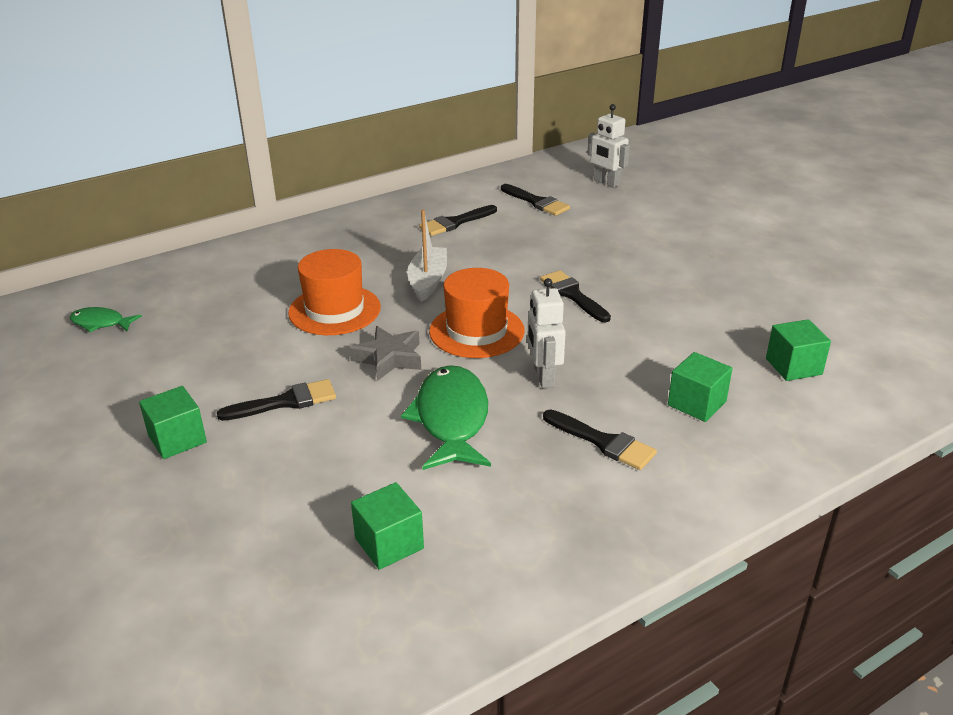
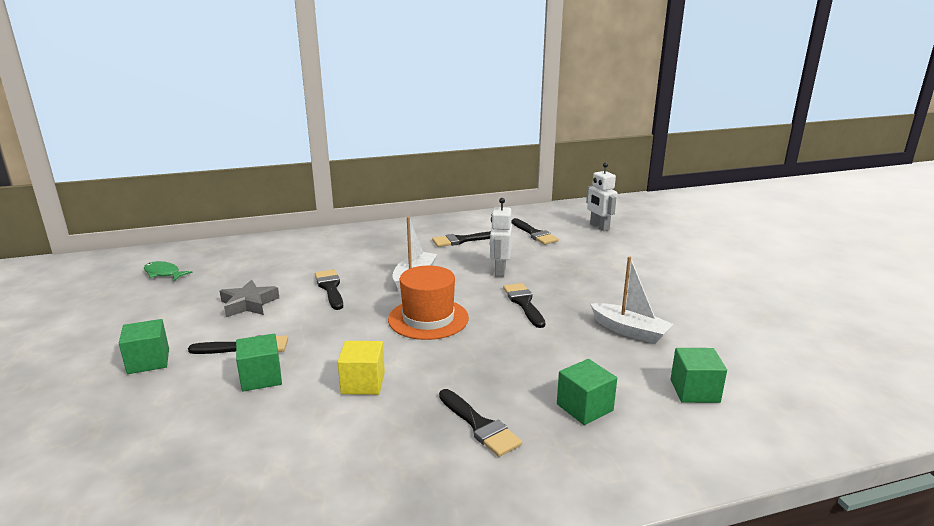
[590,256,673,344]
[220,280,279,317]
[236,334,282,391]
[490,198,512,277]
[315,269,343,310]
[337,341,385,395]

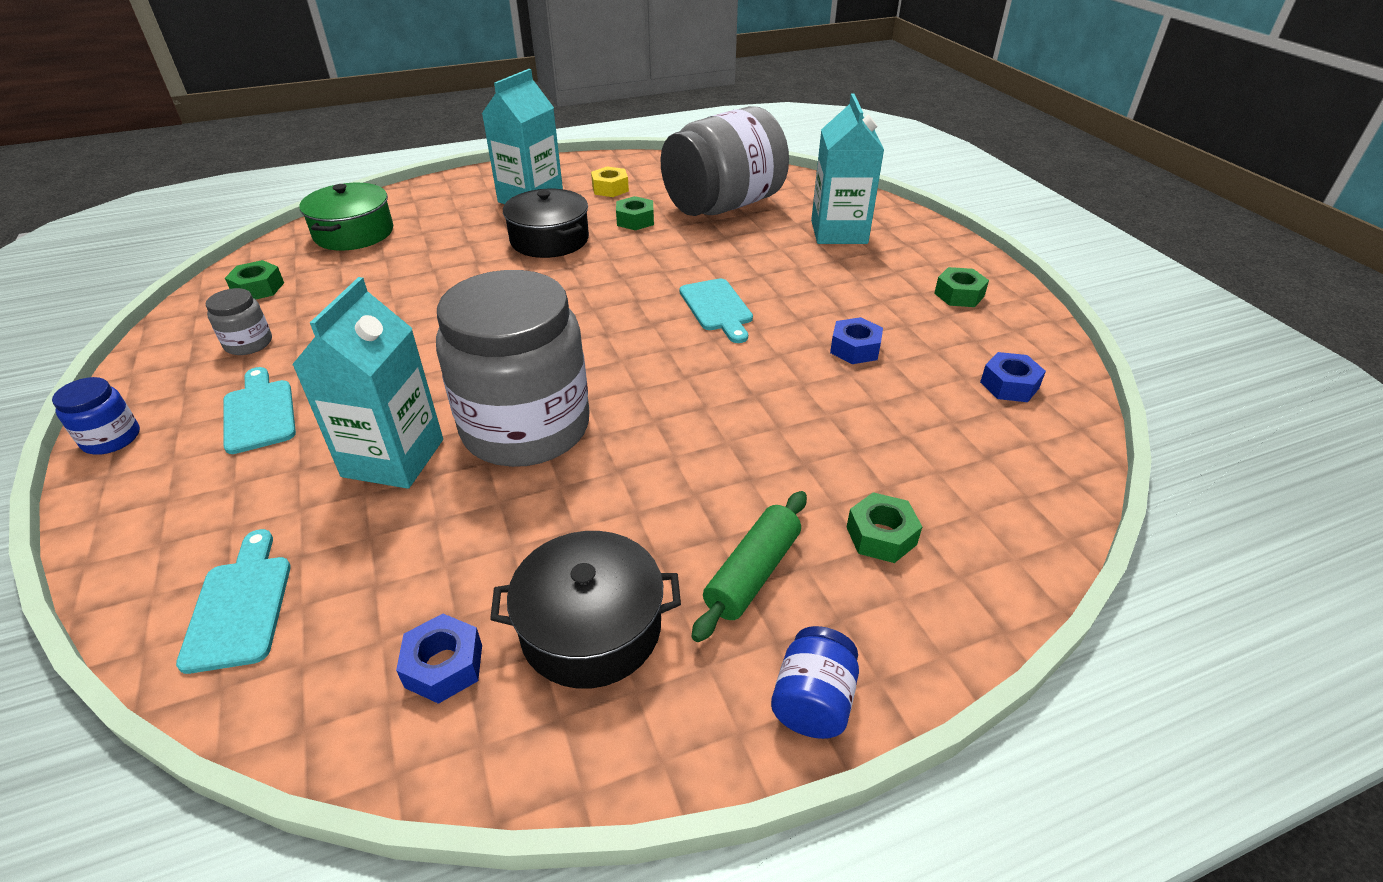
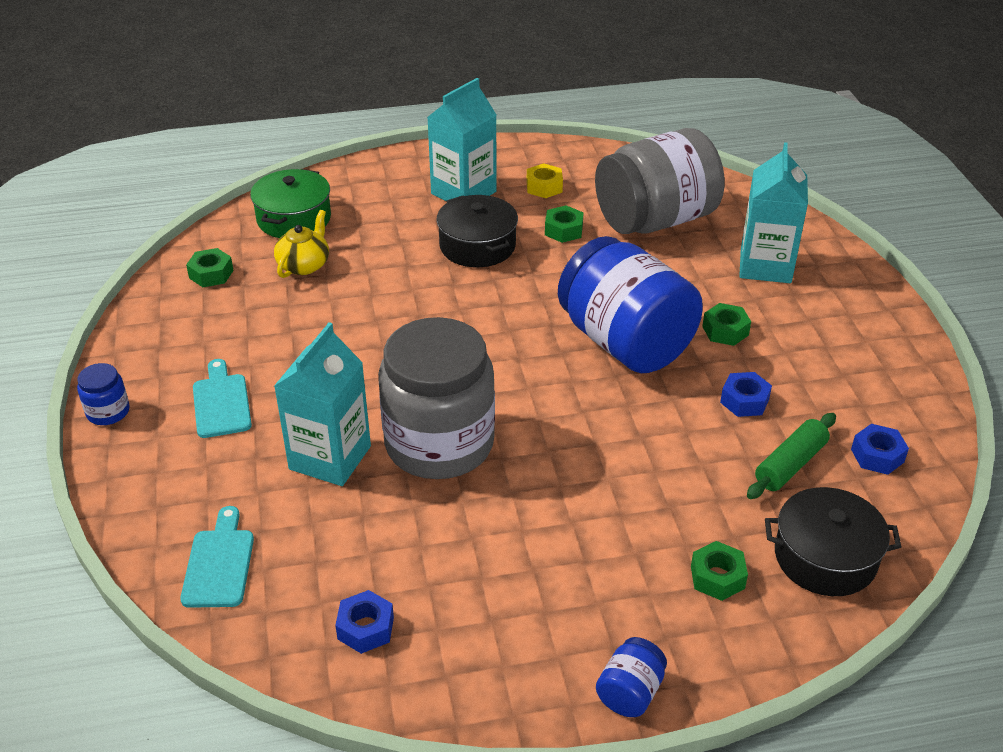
[206,288,272,355] (first image)
[274,210,329,278]
[765,487,901,596]
[747,413,836,499]
[702,303,751,346]
[558,236,703,373]

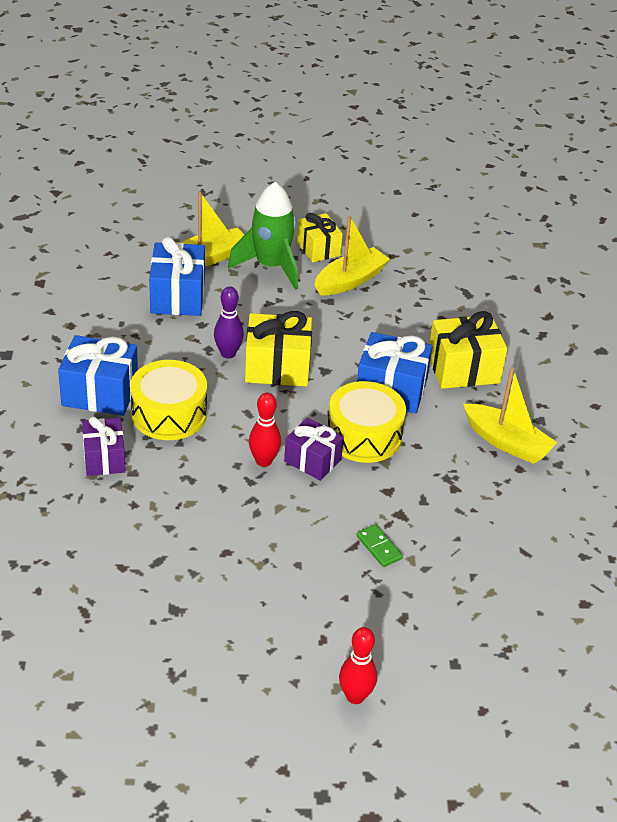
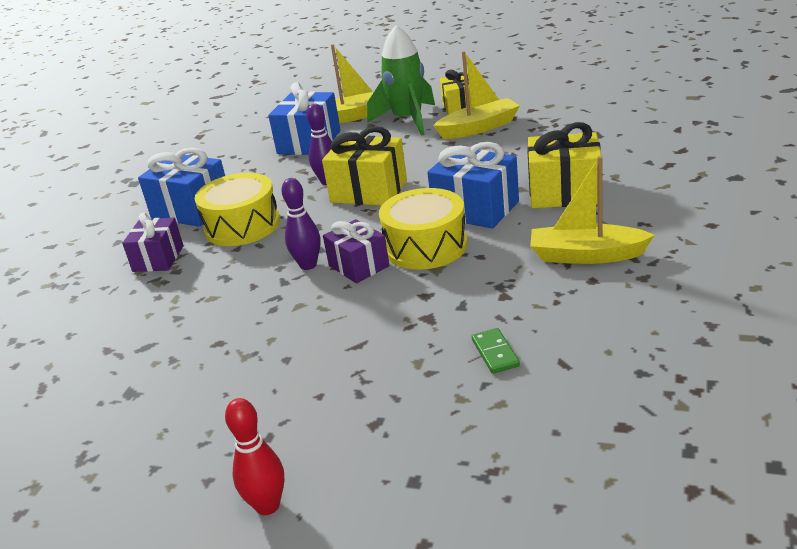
[472,328,520,374]
[281,178,321,270]
[530,156,655,264]

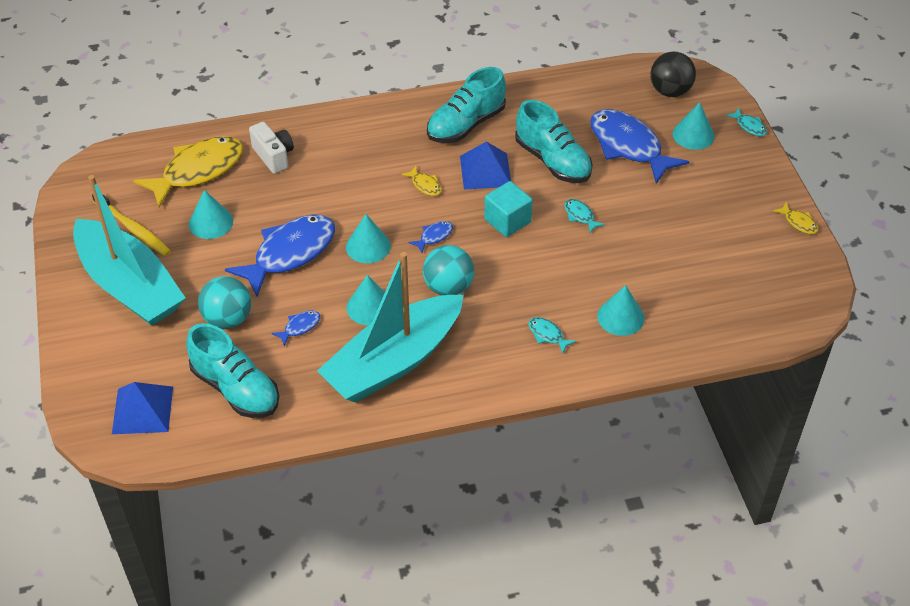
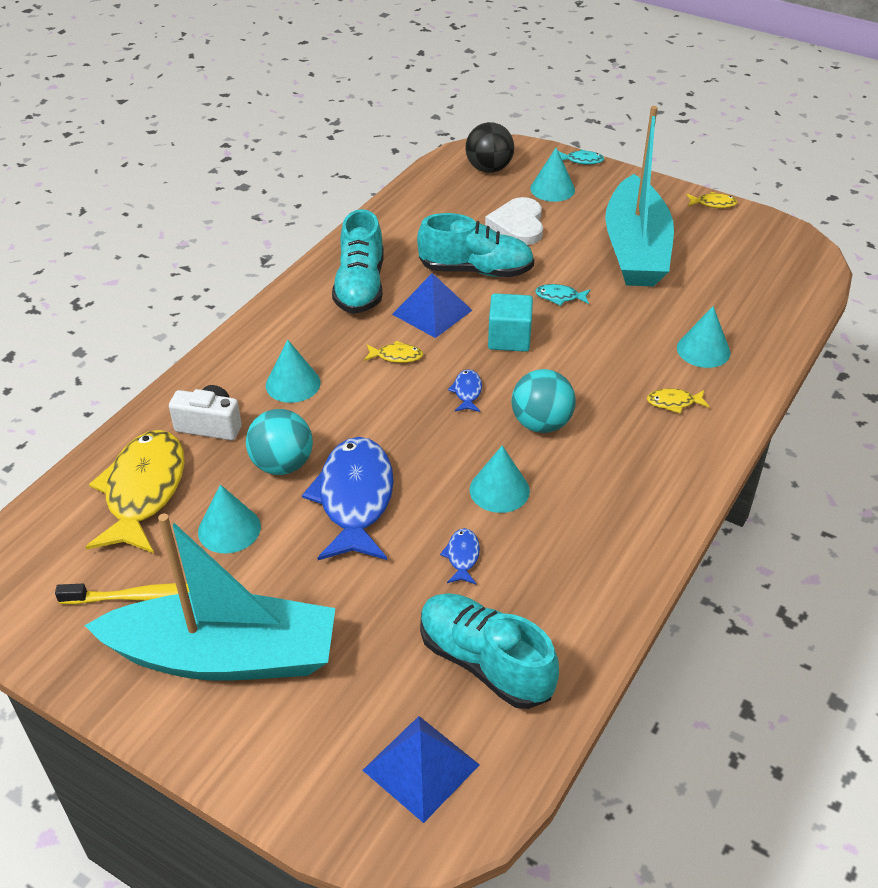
[246,409,313,475]
[605,106,674,286]
[266,339,321,403]
[485,197,543,245]
[647,388,710,414]
[420,593,559,709]

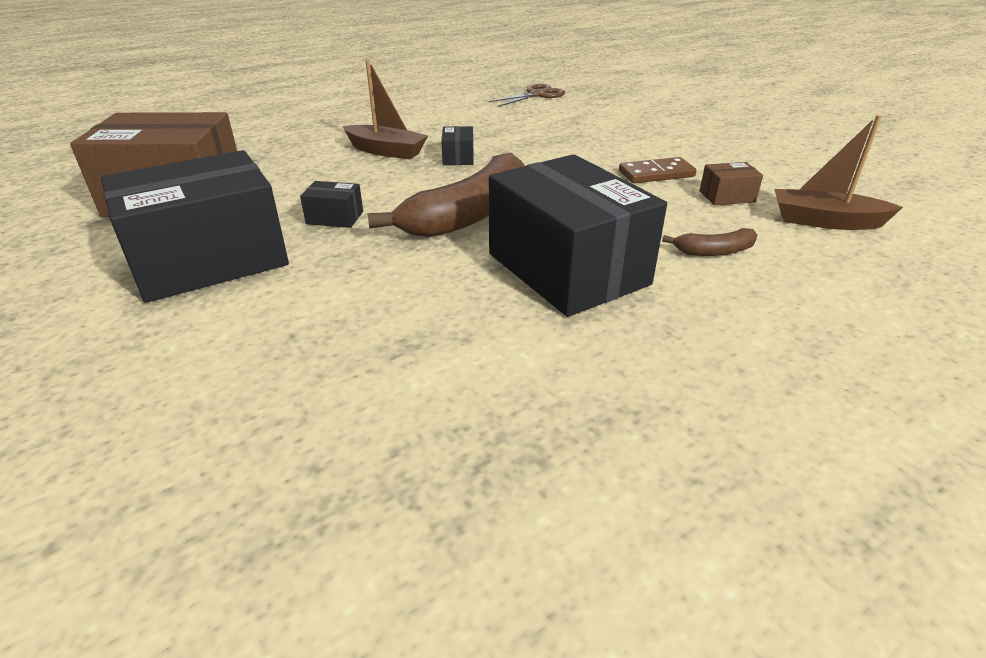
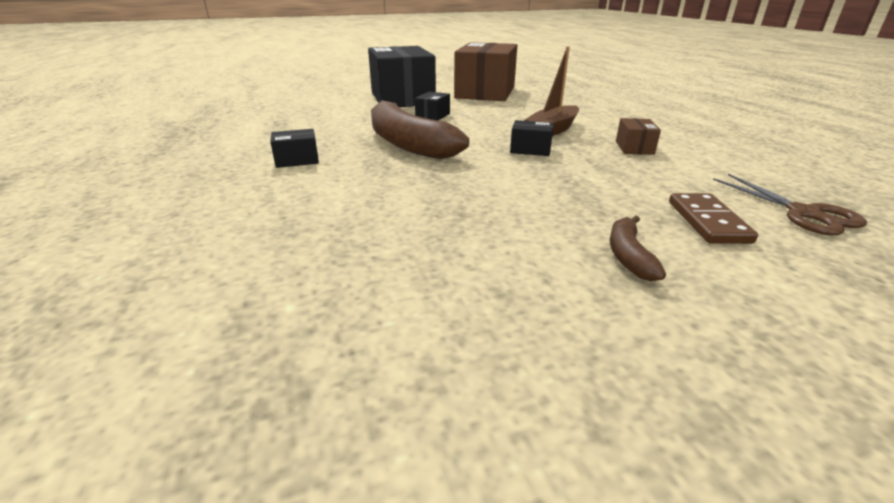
[774,115,903,230] (first image)
[669,193,758,244]
[610,215,666,281]
[616,118,661,155]
[270,129,319,168]

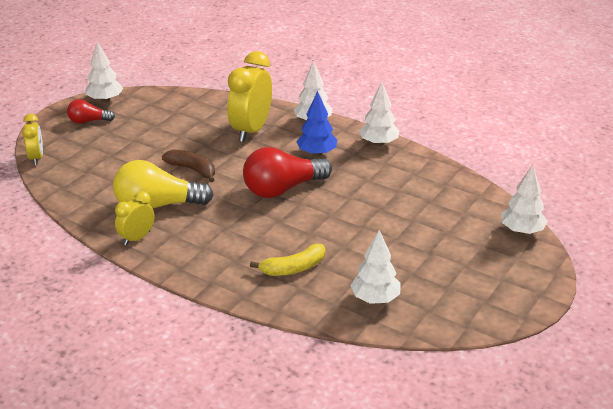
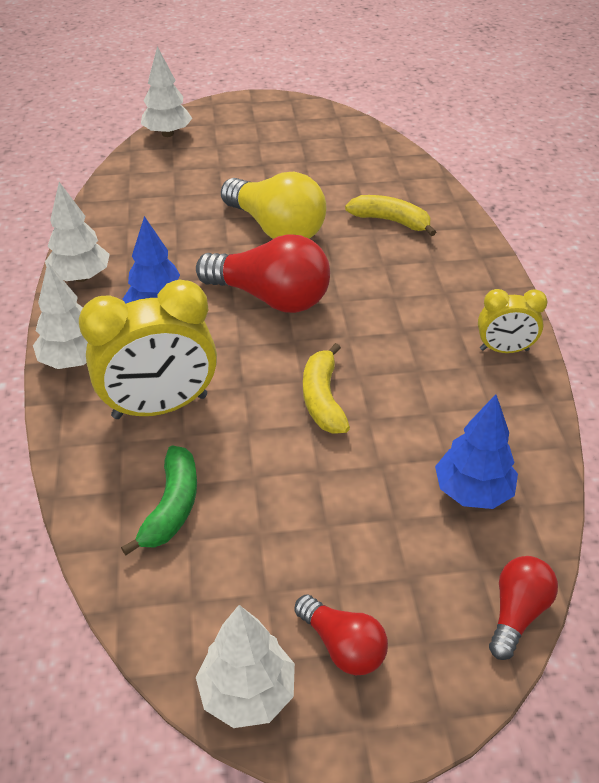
[350,230,401,304] (first image)
[121,445,197,555]
[435,394,518,509]
[221,172,326,239]
[489,556,558,660]
[303,343,350,433]

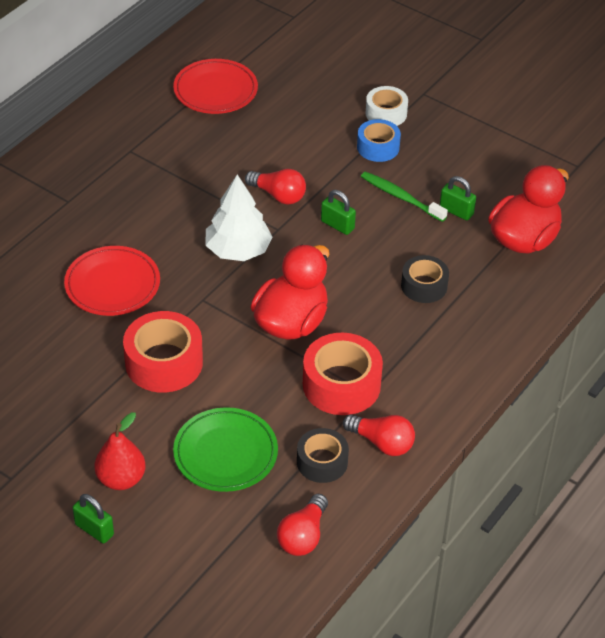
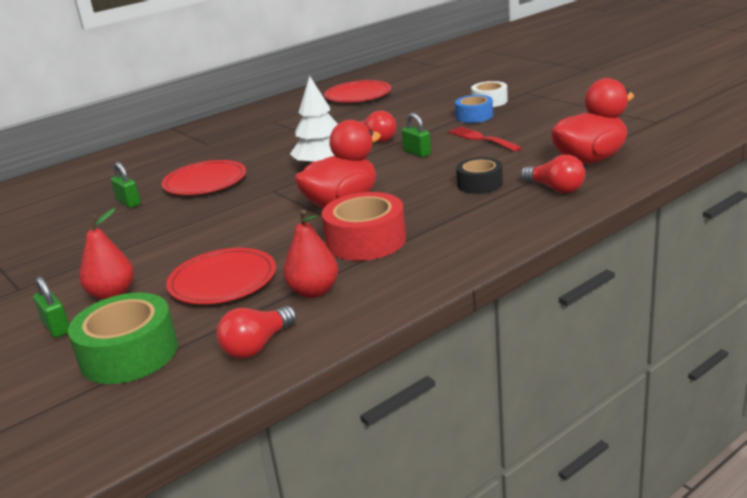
[123,311,203,393] (first image)
[68,292,178,384]
[520,155,585,193]
[111,162,141,208]
[283,210,338,298]
[449,127,522,151]
[166,248,276,304]

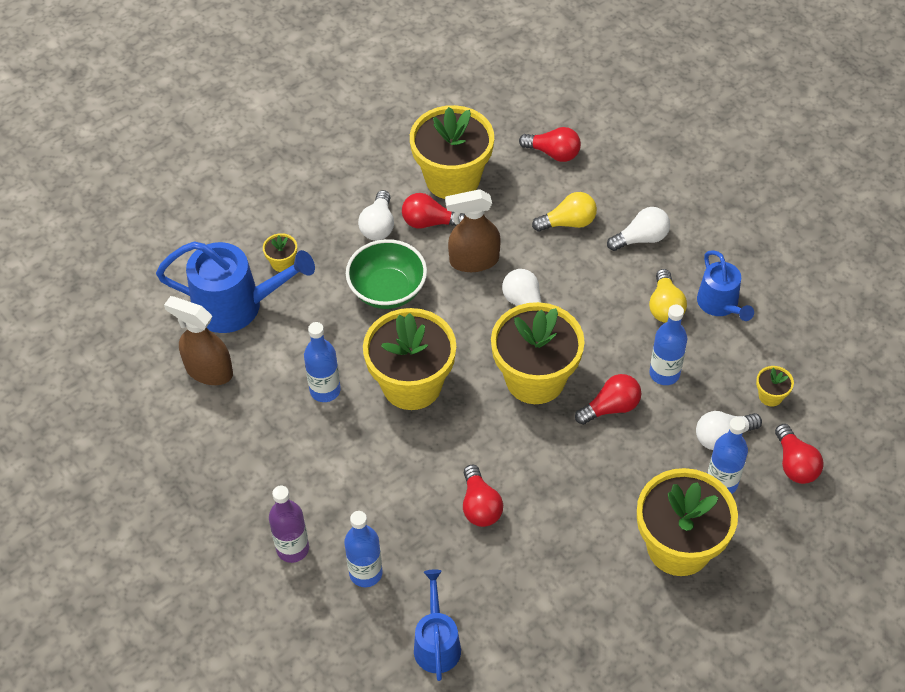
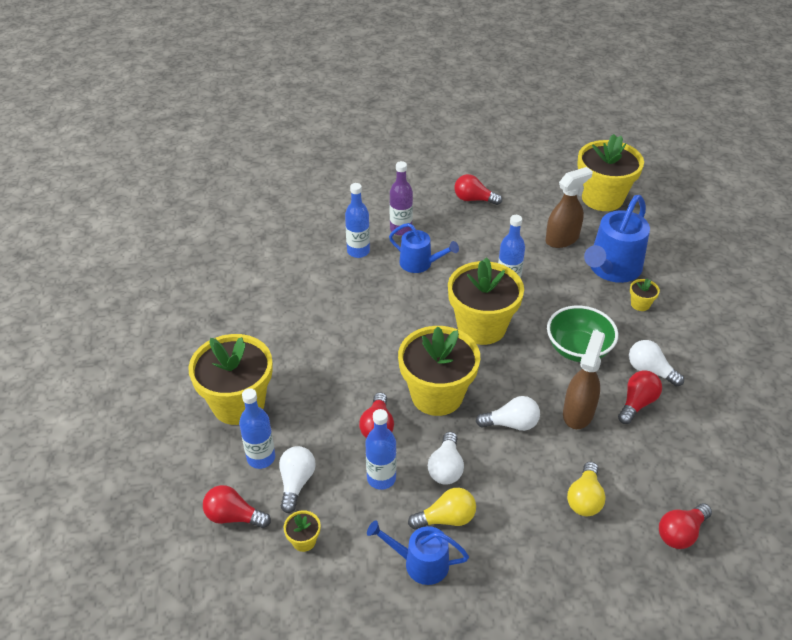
[577,134,644,211]
[389,223,459,273]
[454,174,502,205]
[428,432,464,485]
[408,488,476,530]

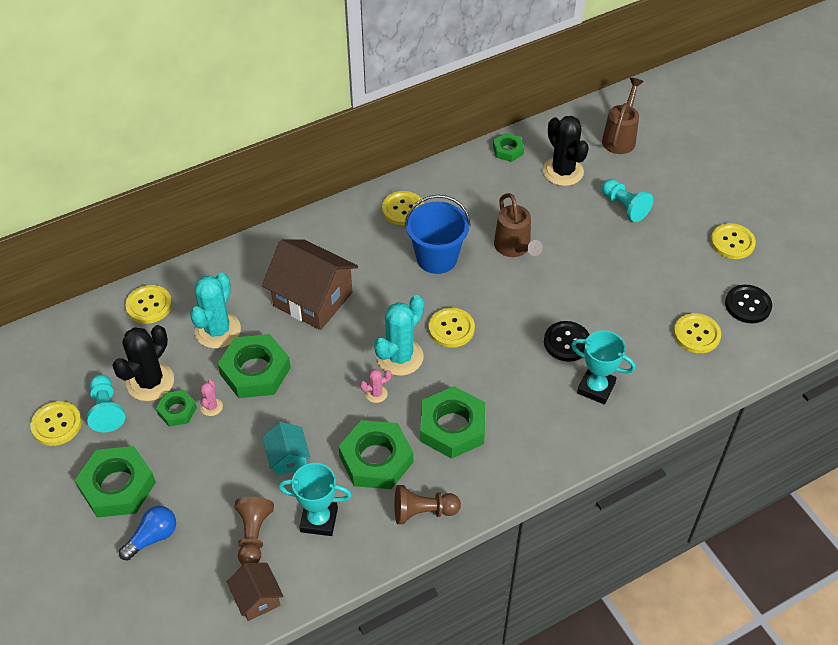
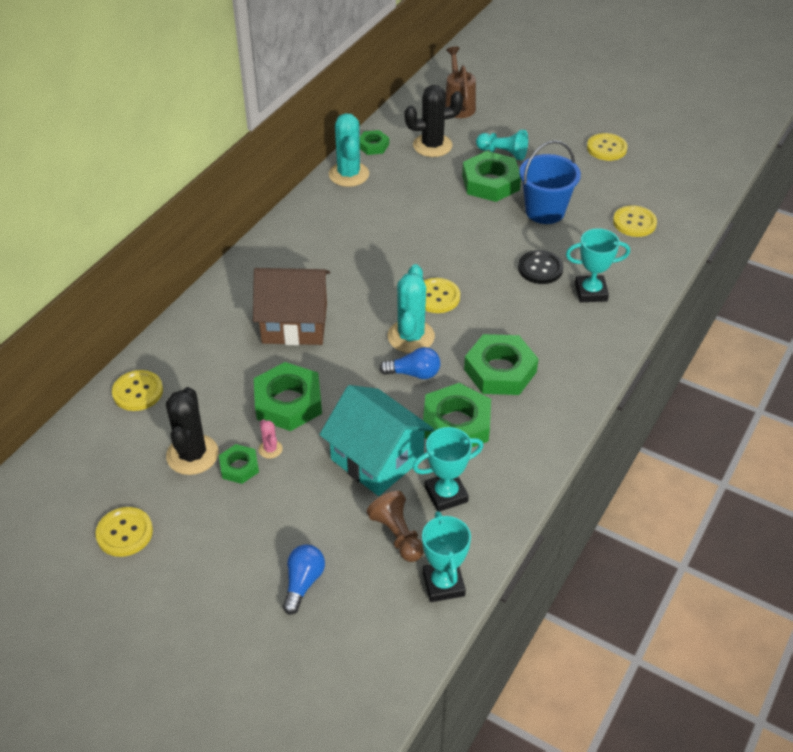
[87,374,125,432] (first image)
[382,191,424,226] (first image)
[395,485,461,524] (first image)
[494,193,543,257] (first image)
[725,285,772,323] (first image)
[462,151,521,202]
[329,113,369,187]
[519,140,581,224]
[422,511,471,602]
[379,347,440,379]
[405,85,463,157]
[319,385,434,496]

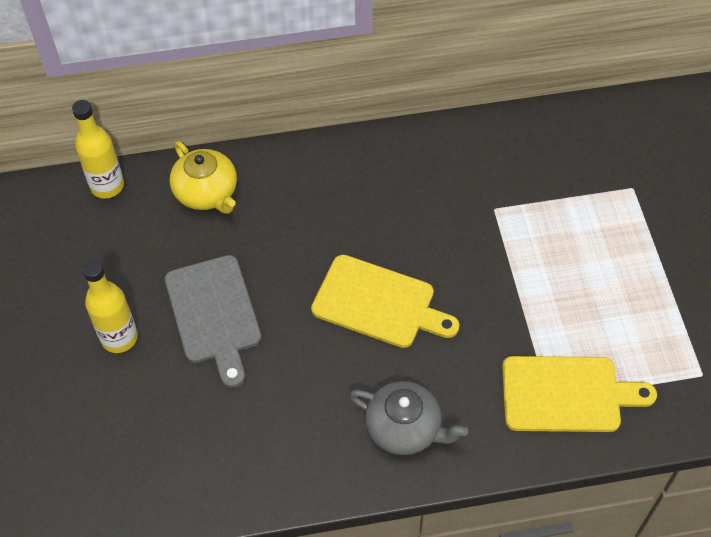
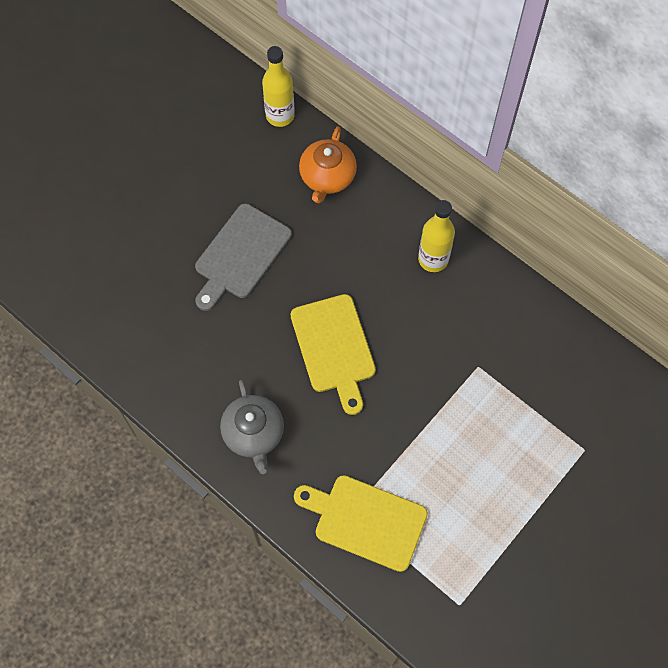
[418,200,455,272]
[299,126,357,203]
[294,475,428,572]

